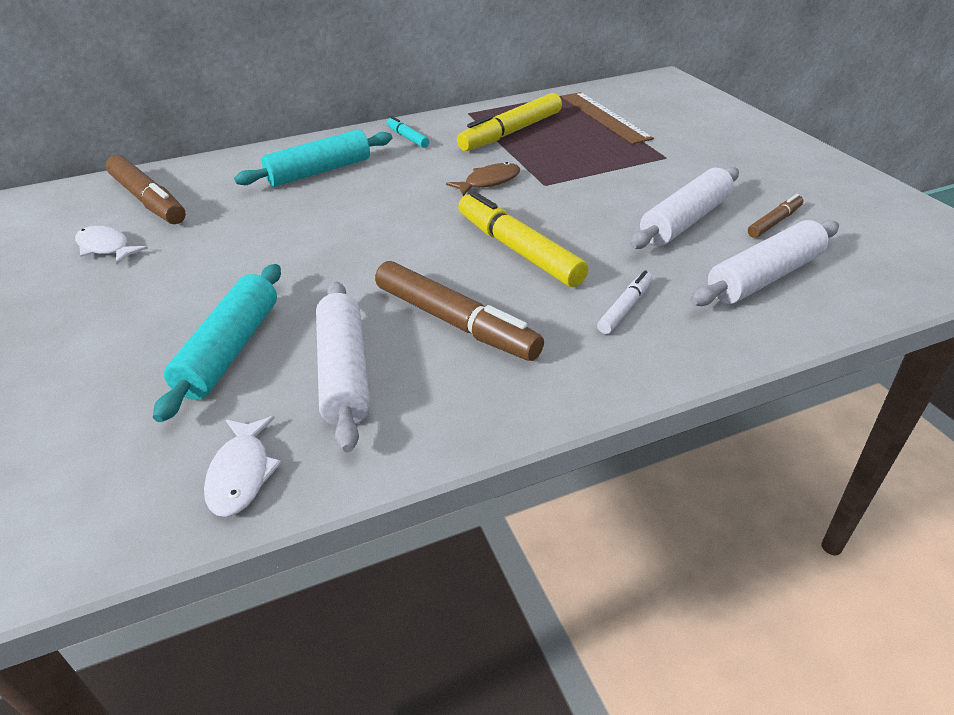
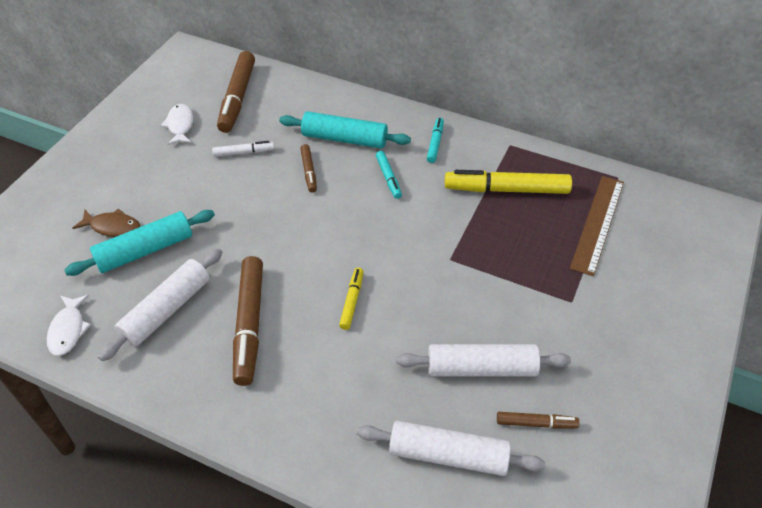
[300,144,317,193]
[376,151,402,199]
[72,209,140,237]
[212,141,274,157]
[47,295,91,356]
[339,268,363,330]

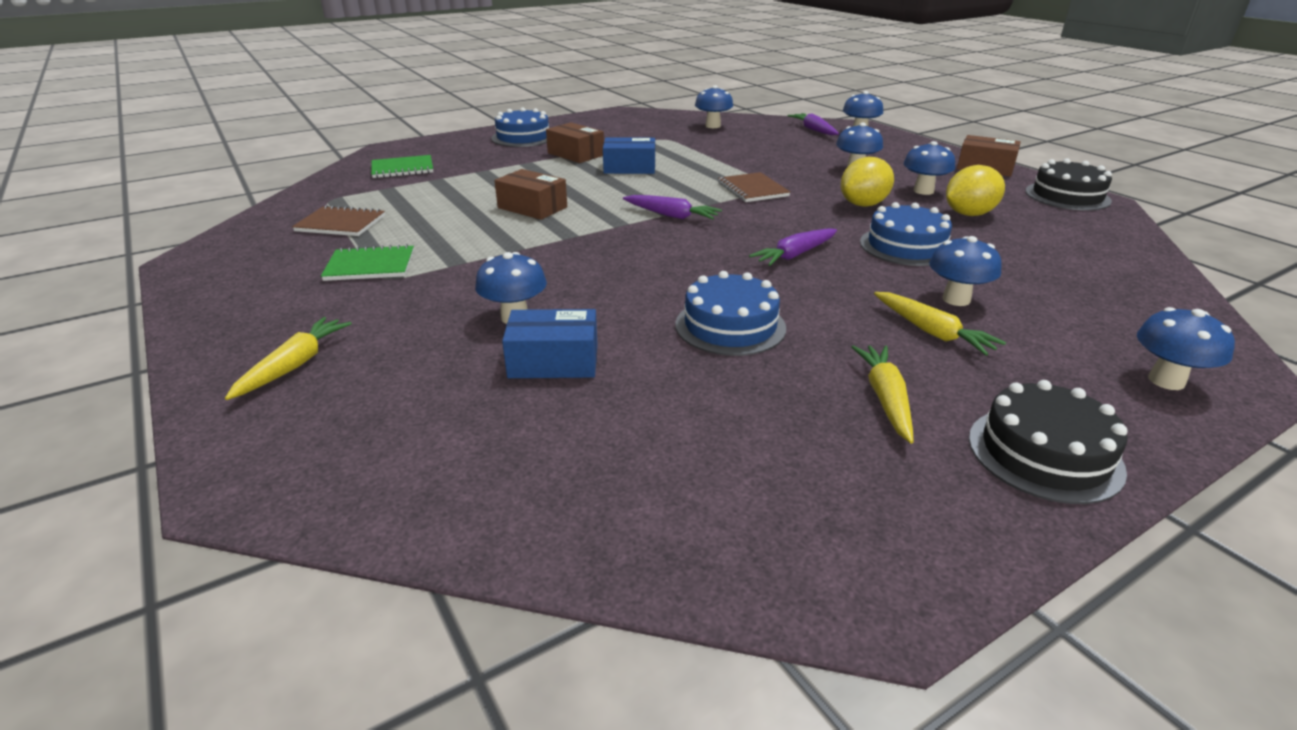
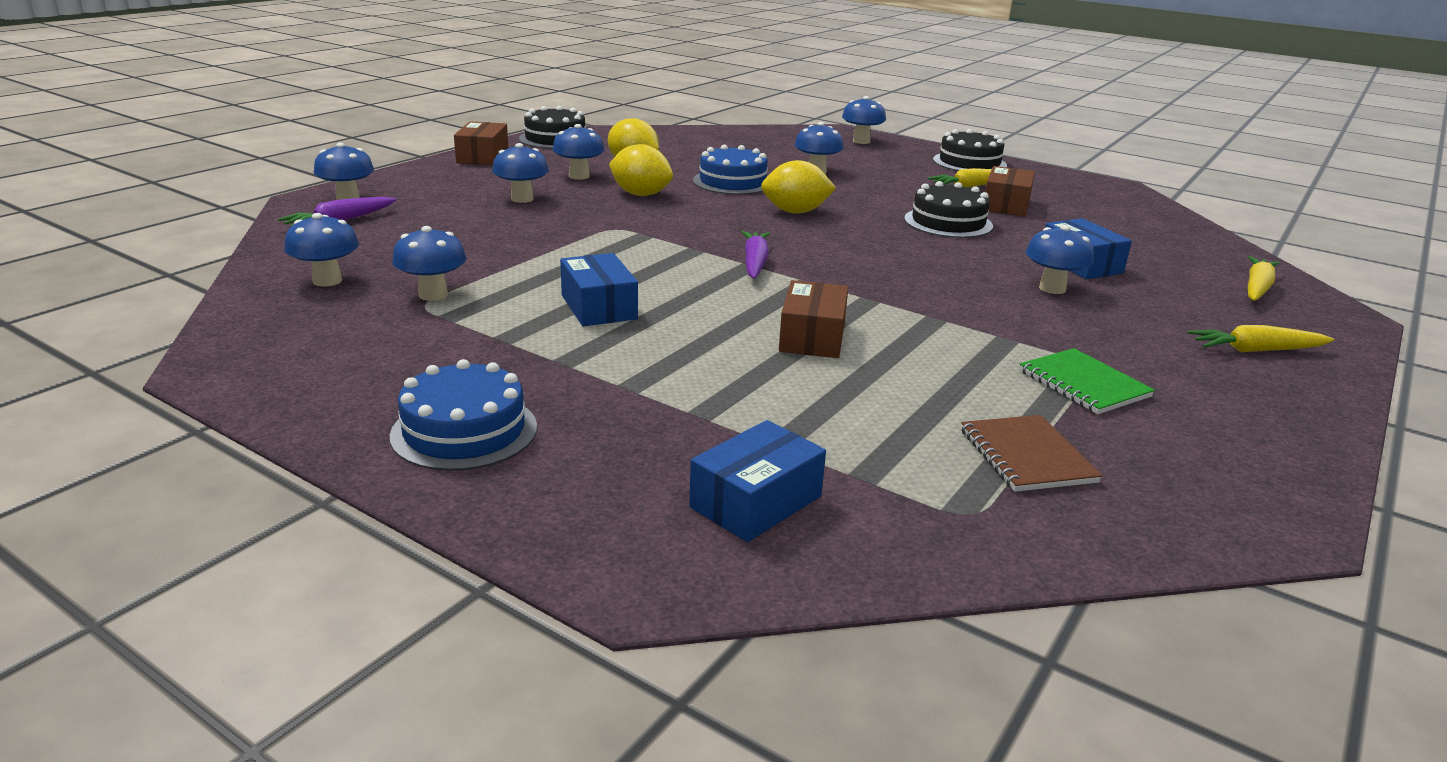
[718,172,790,202] (first image)
[392,226,466,301]
[985,166,1035,216]
[1248,256,1280,301]
[689,420,826,542]
[761,160,836,214]
[905,181,993,238]

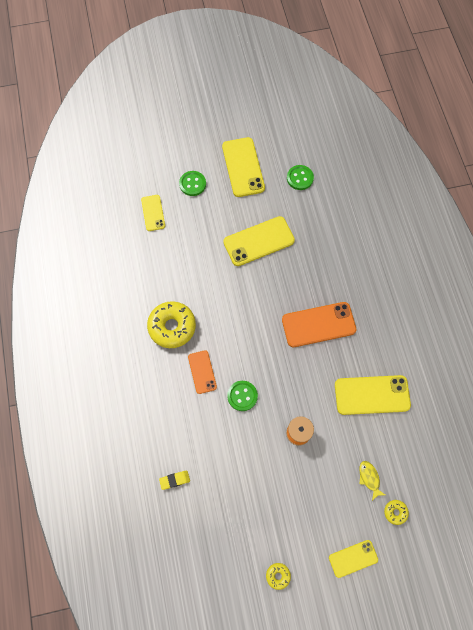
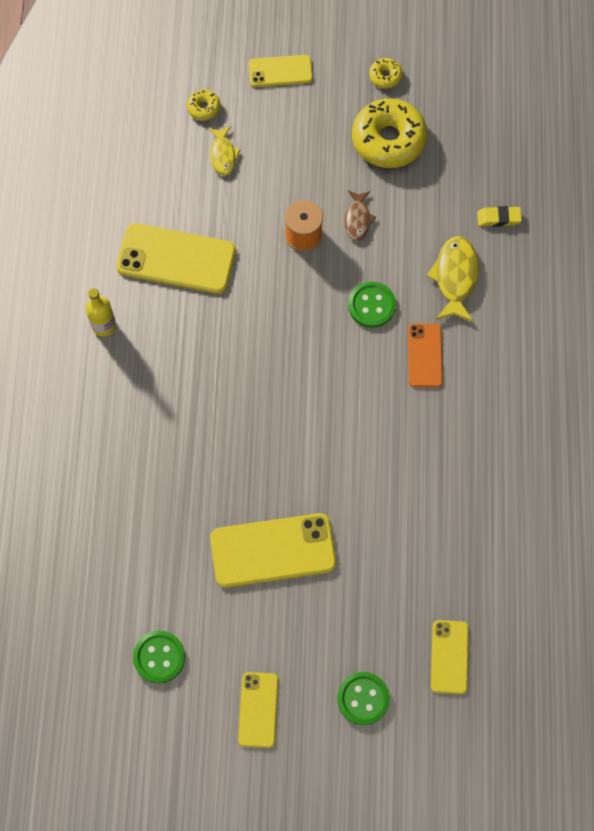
[282,302,356,347] (first image)
[86,288,116,337]
[345,190,376,241]
[427,236,479,322]
[352,98,427,168]
[238,672,279,748]

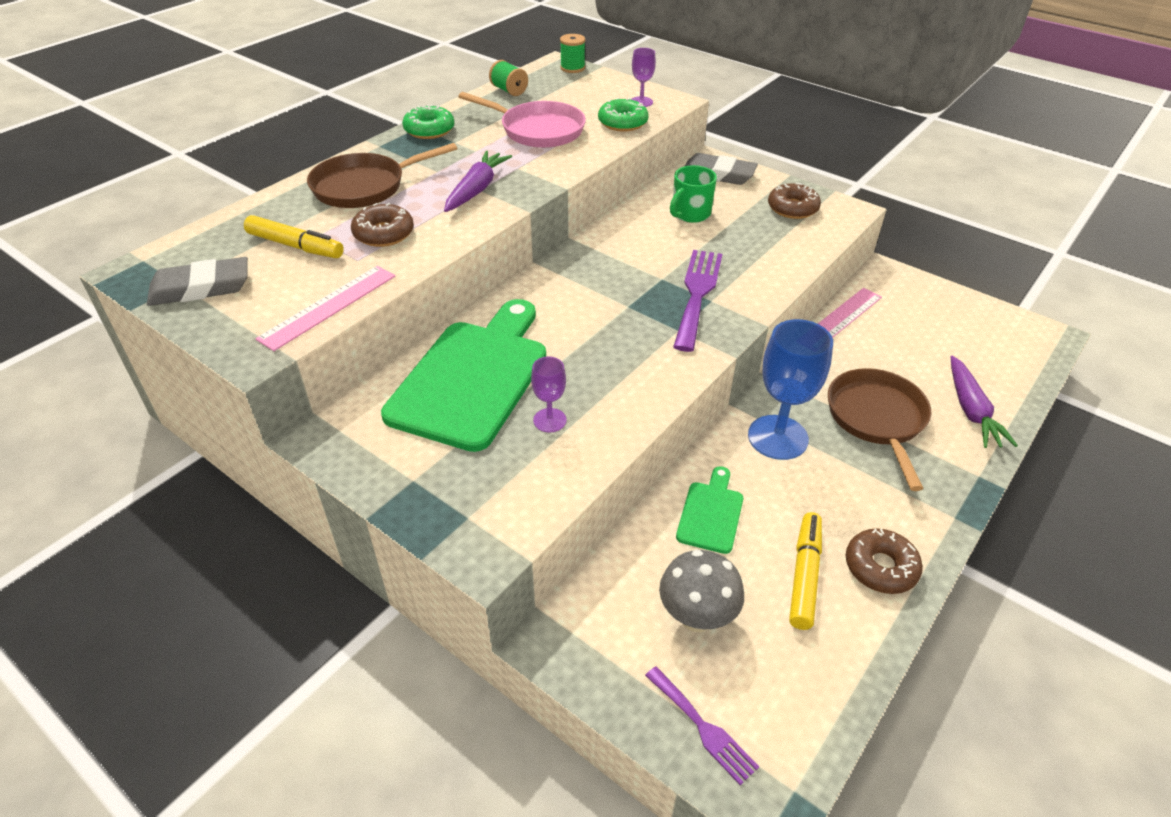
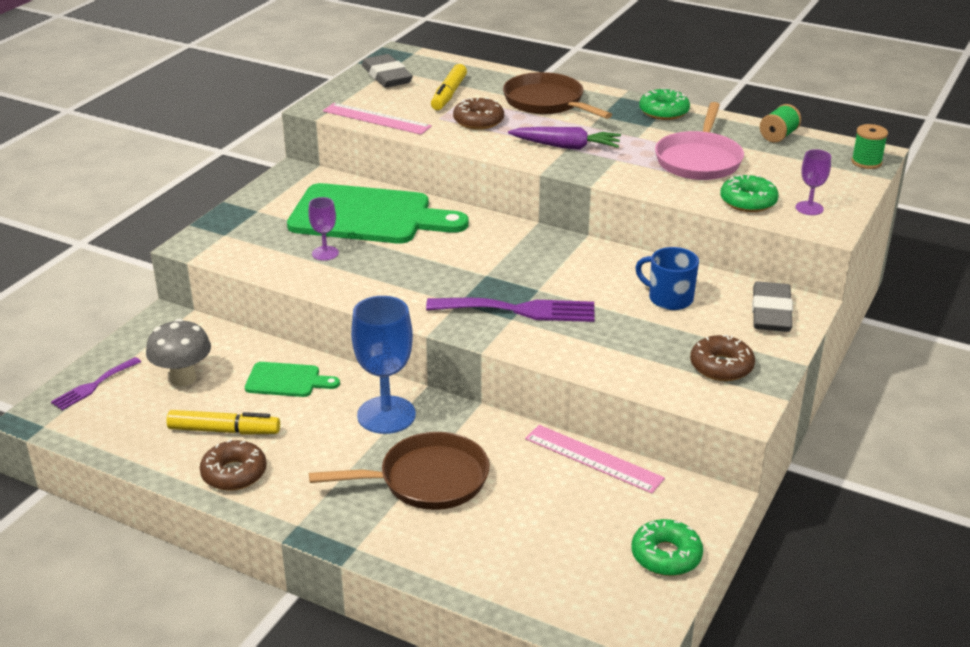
[951,356,1018,448] (first image)
[632,519,703,576]
[635,247,699,310]

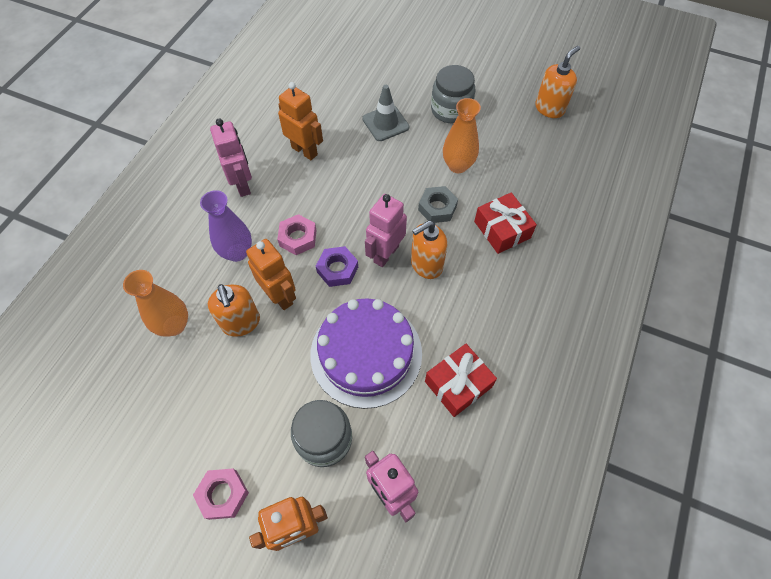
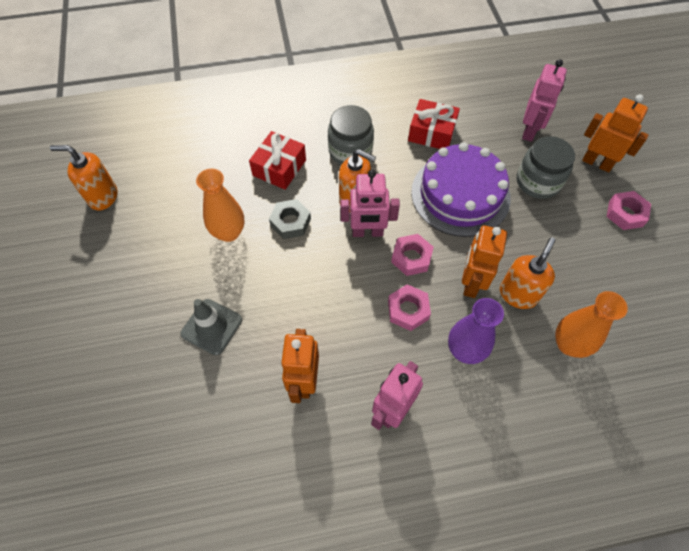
[328,105,374,165]
[391,234,434,276]

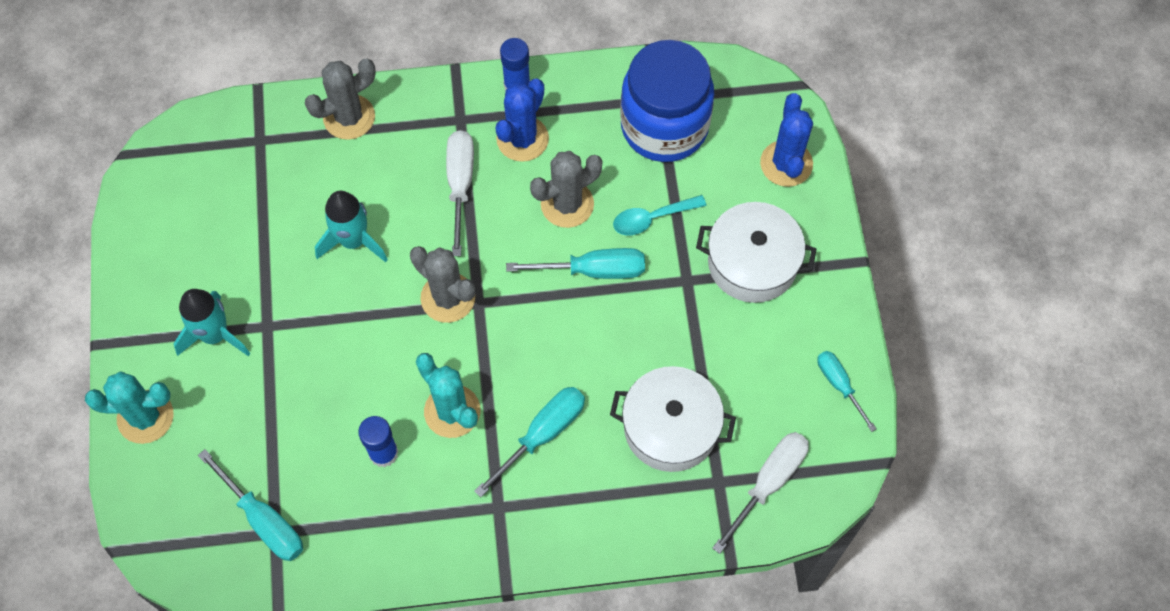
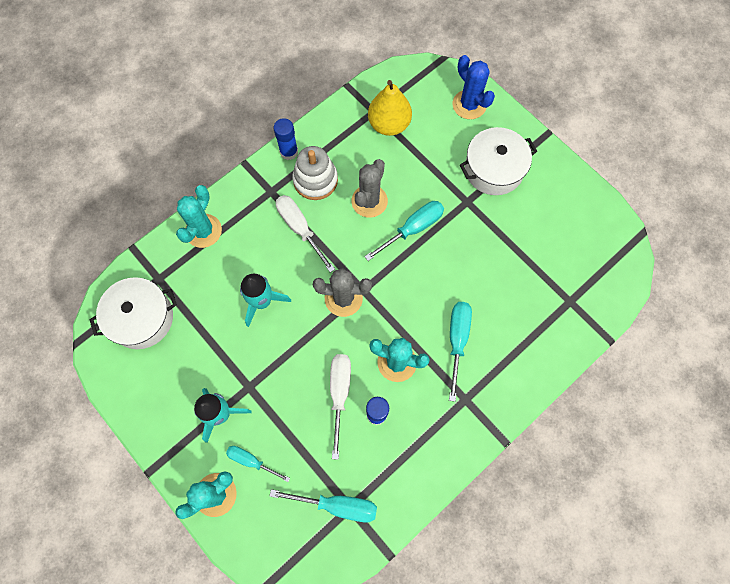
[613,195,706,235] (first image)
[89,277,177,349]
[330,354,351,460]
[226,446,290,482]
[293,146,338,200]
[368,80,412,136]
[176,185,222,248]

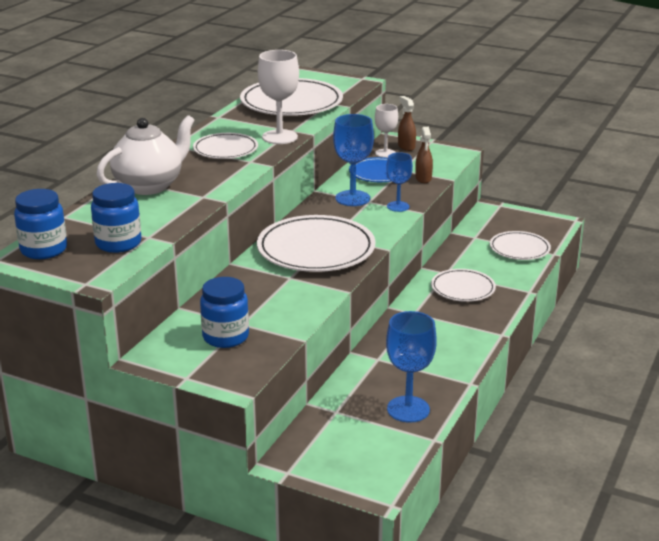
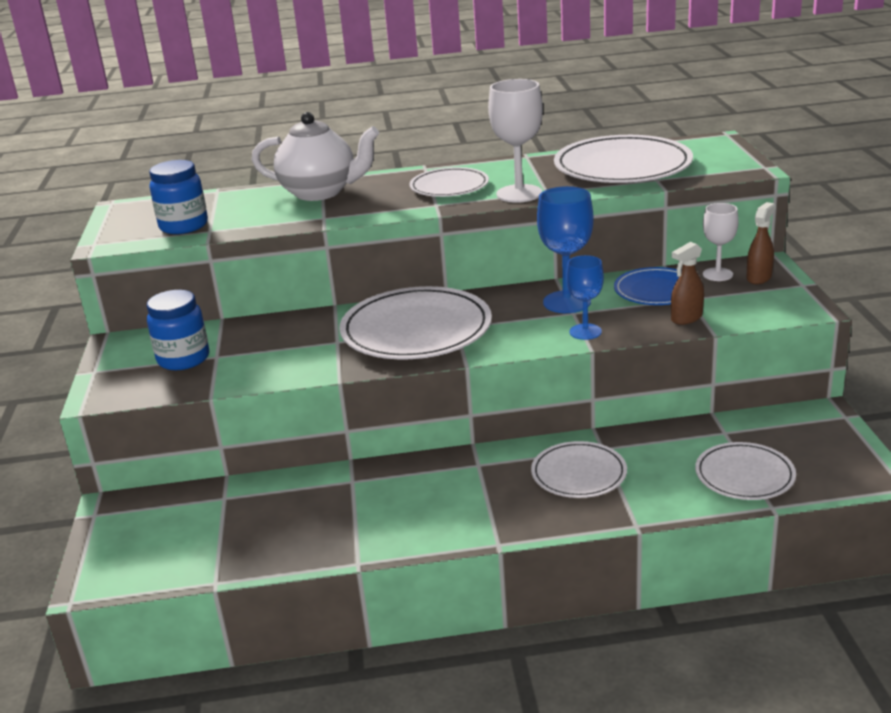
[14,189,67,259] (first image)
[386,311,437,423] (first image)

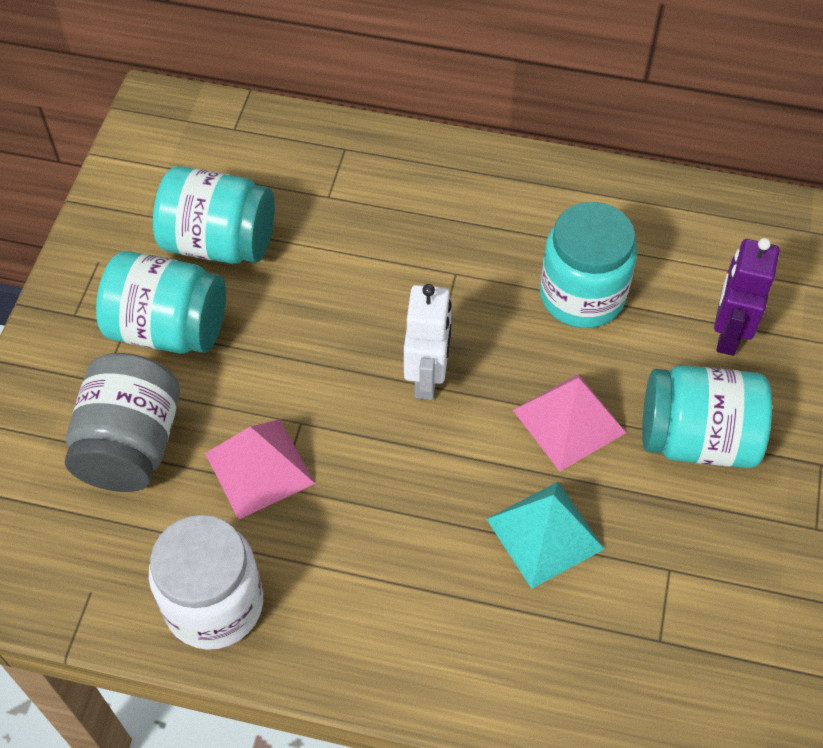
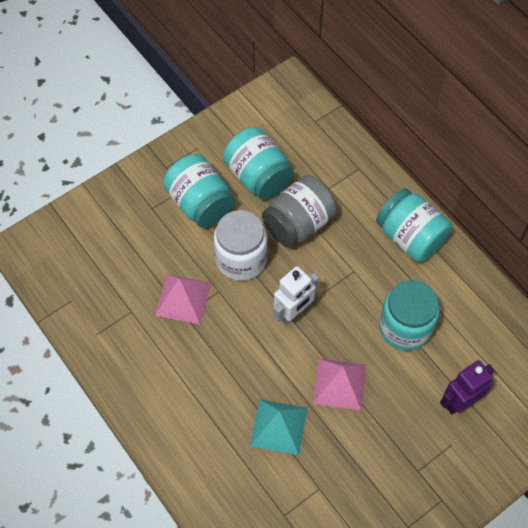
[262,175,337,248]
[214,210,267,281]
[376,188,452,262]

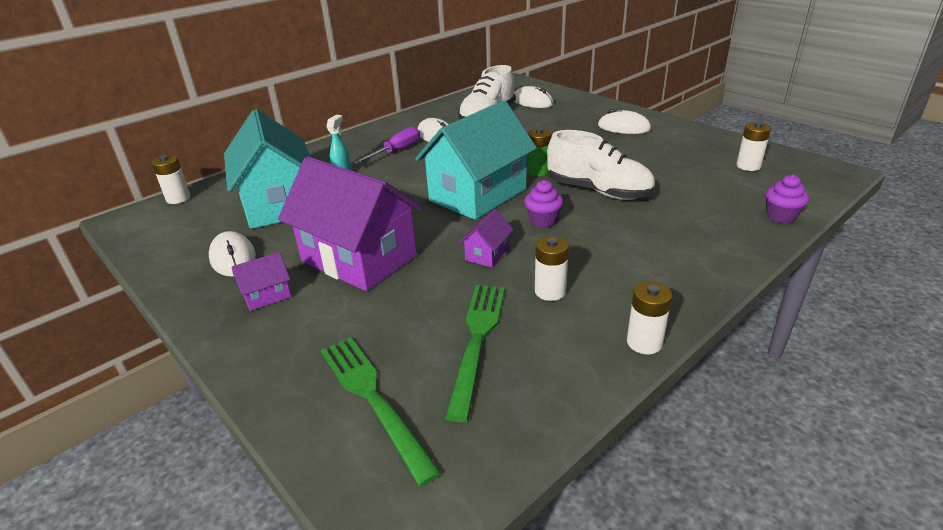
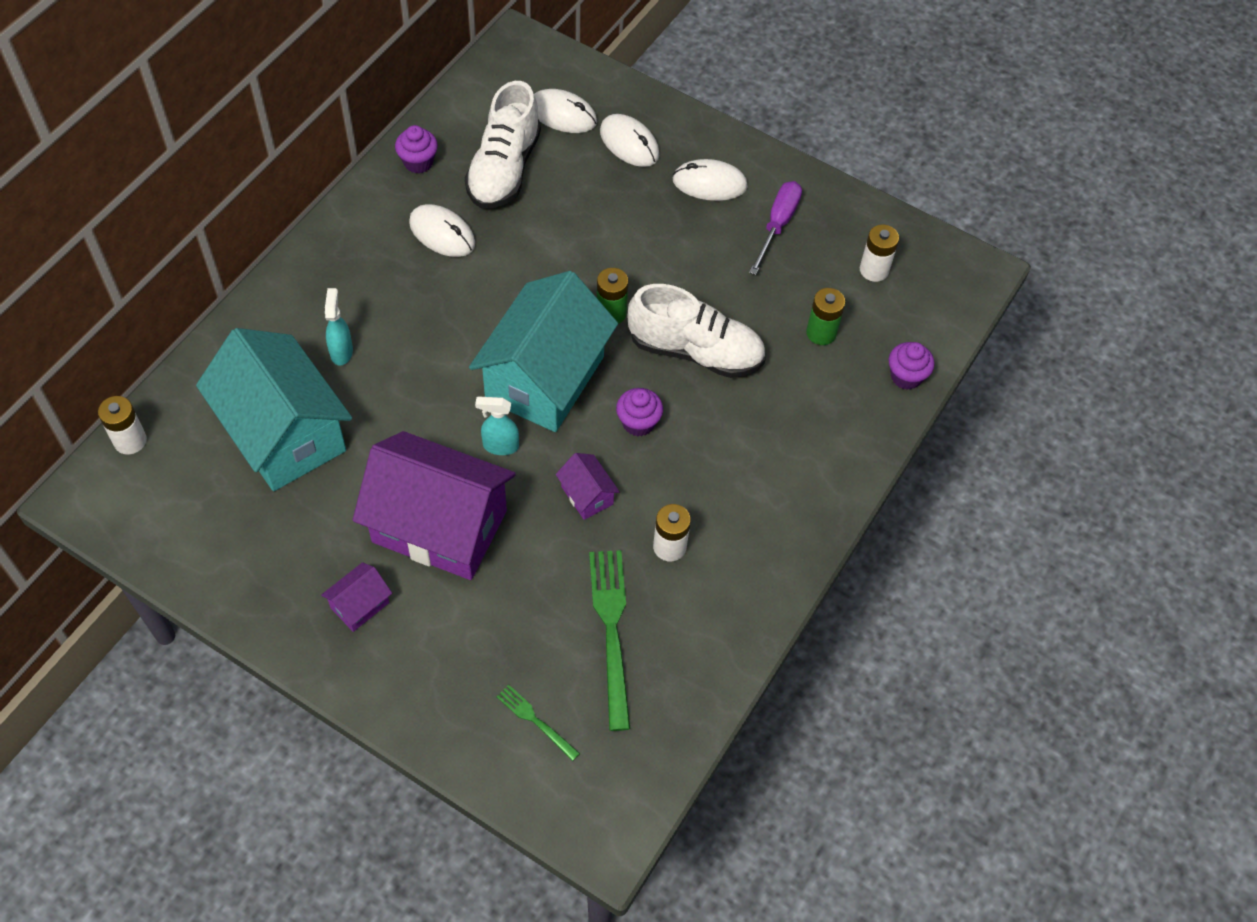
[627,282,672,354] (first image)
[395,125,438,173]
[475,396,519,455]
[806,288,845,345]
[600,114,659,167]
[749,181,802,275]
[556,453,620,520]
[496,685,580,761]

